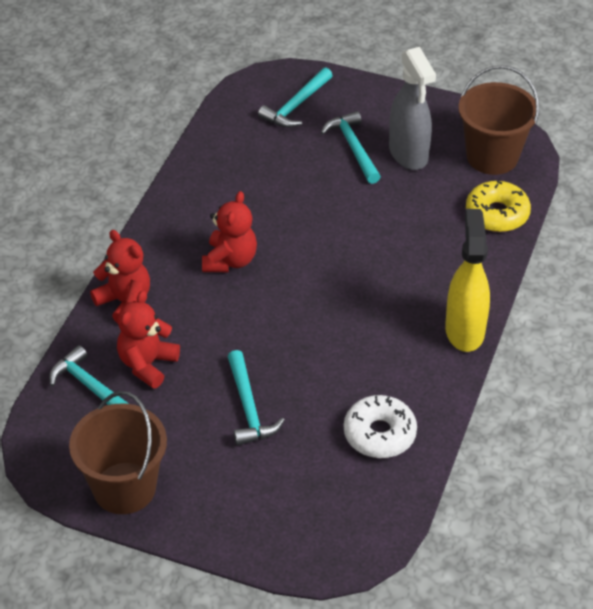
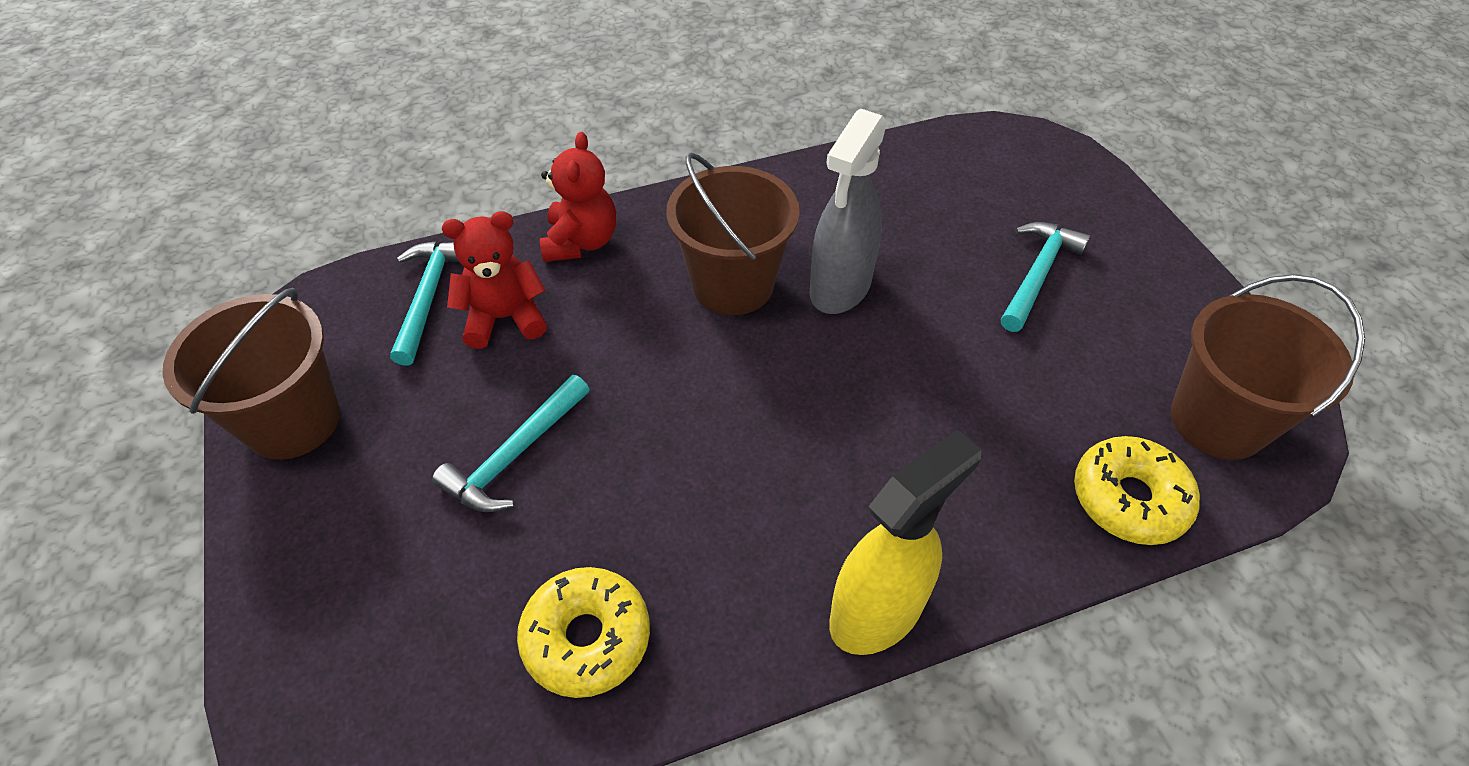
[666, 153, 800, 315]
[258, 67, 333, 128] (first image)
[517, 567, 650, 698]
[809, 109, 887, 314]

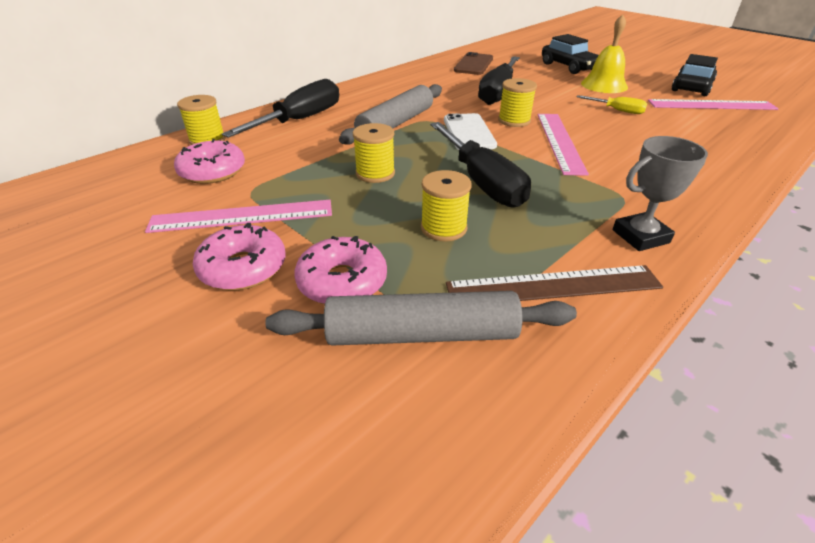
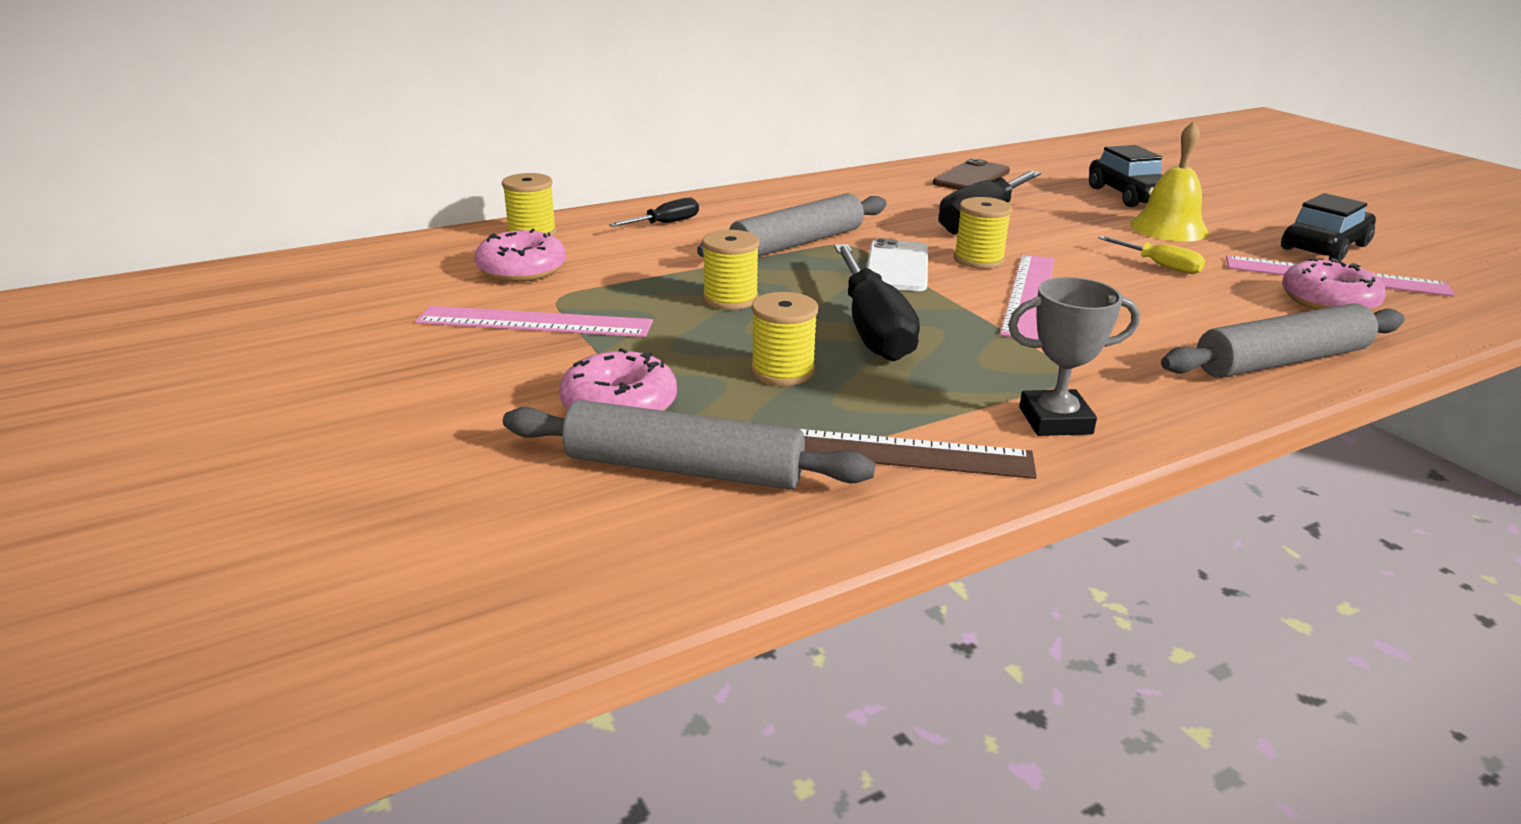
[1282, 258, 1386, 310]
[609, 197, 699, 227]
[1161, 303, 1405, 378]

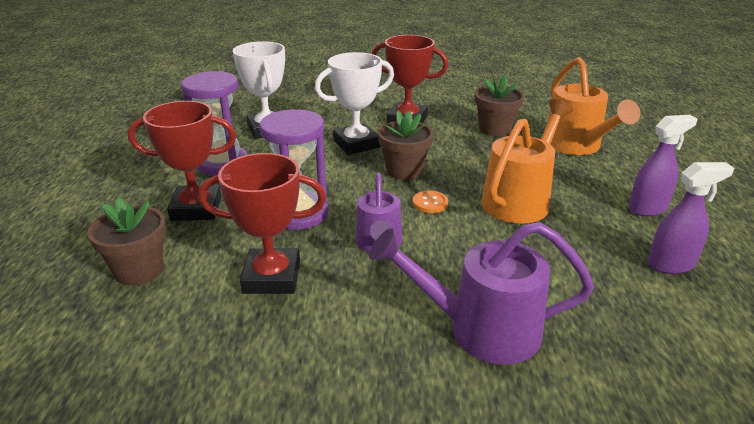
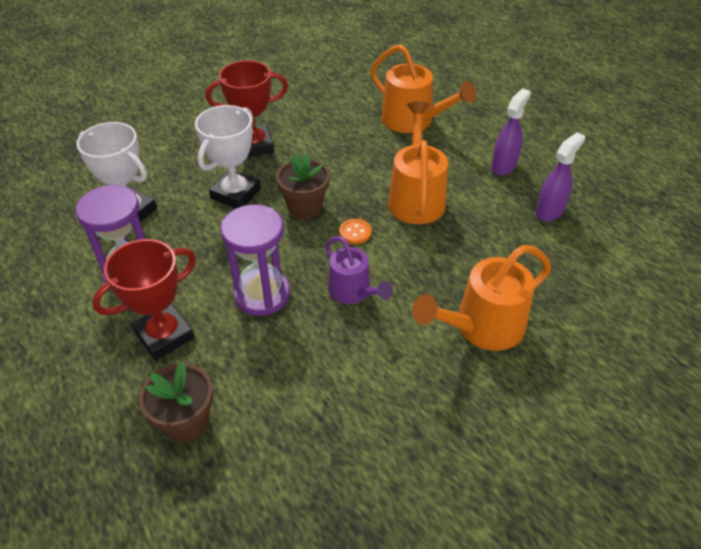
[198, 153, 326, 294] (first image)
[412, 245, 551, 351]
[475, 75, 524, 137] (first image)

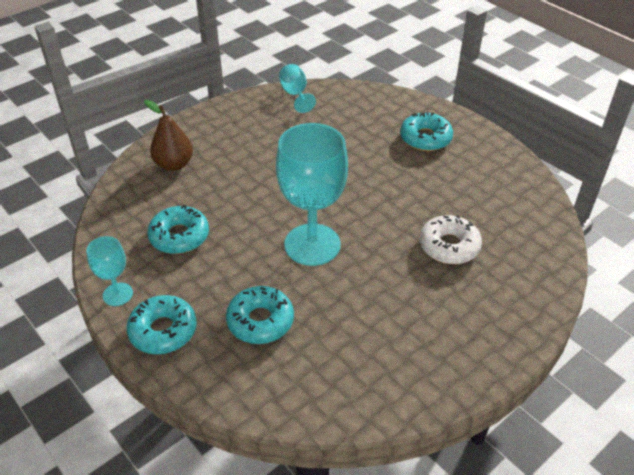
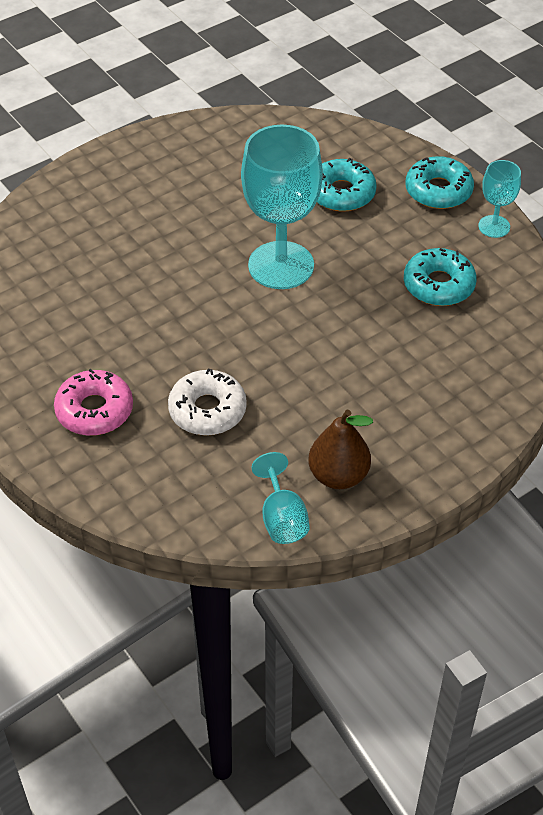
[308, 410, 373, 489]
[54, 369, 133, 436]
[168, 369, 247, 436]

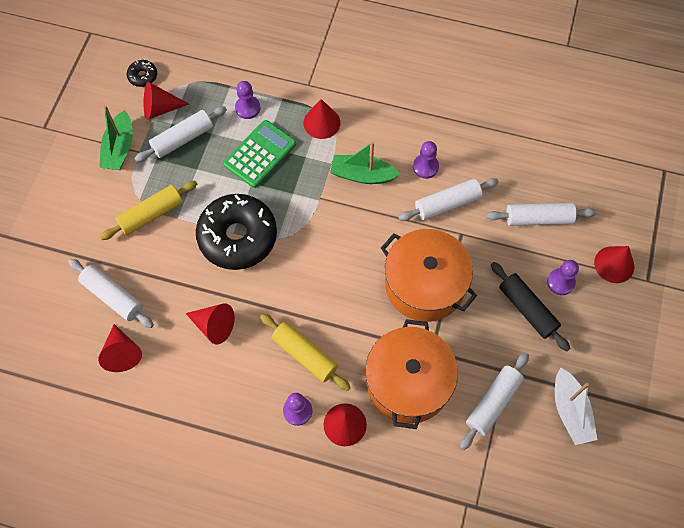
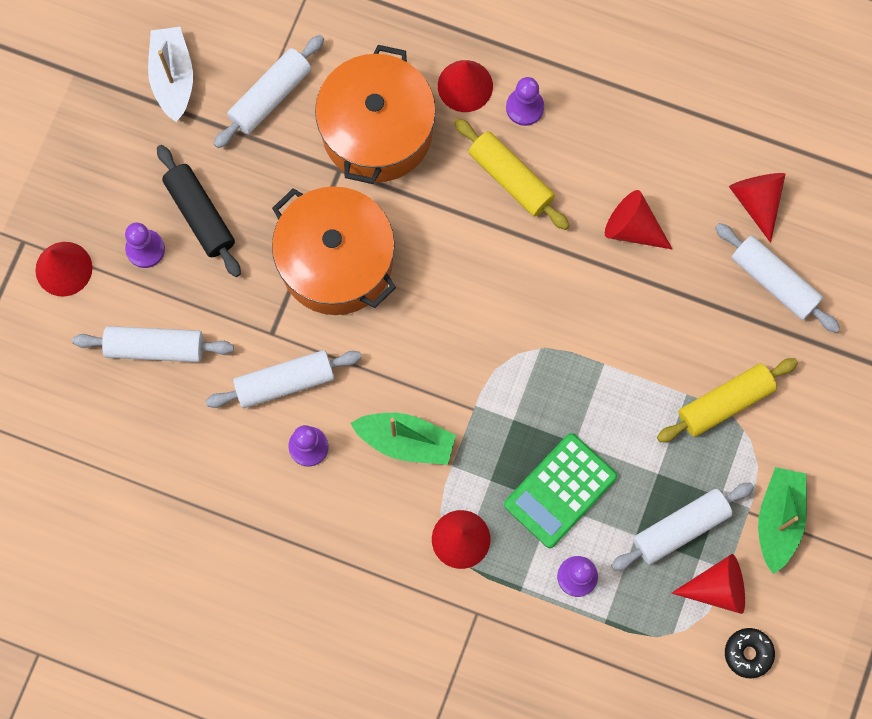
[196, 194, 277, 270] (first image)

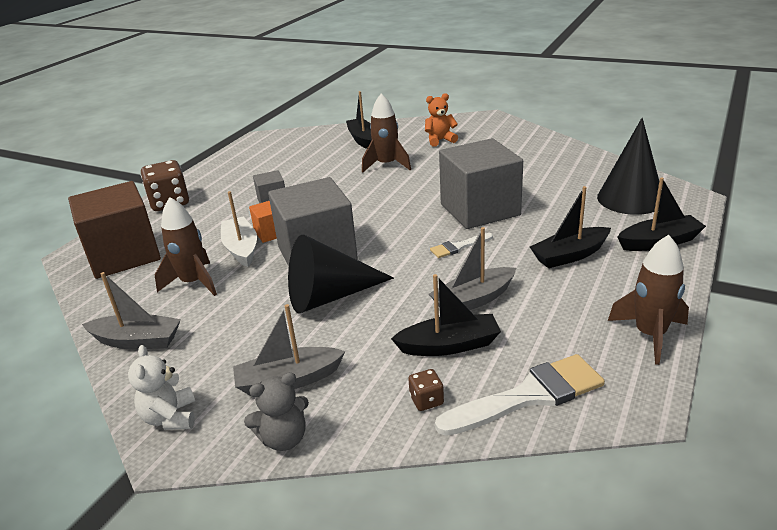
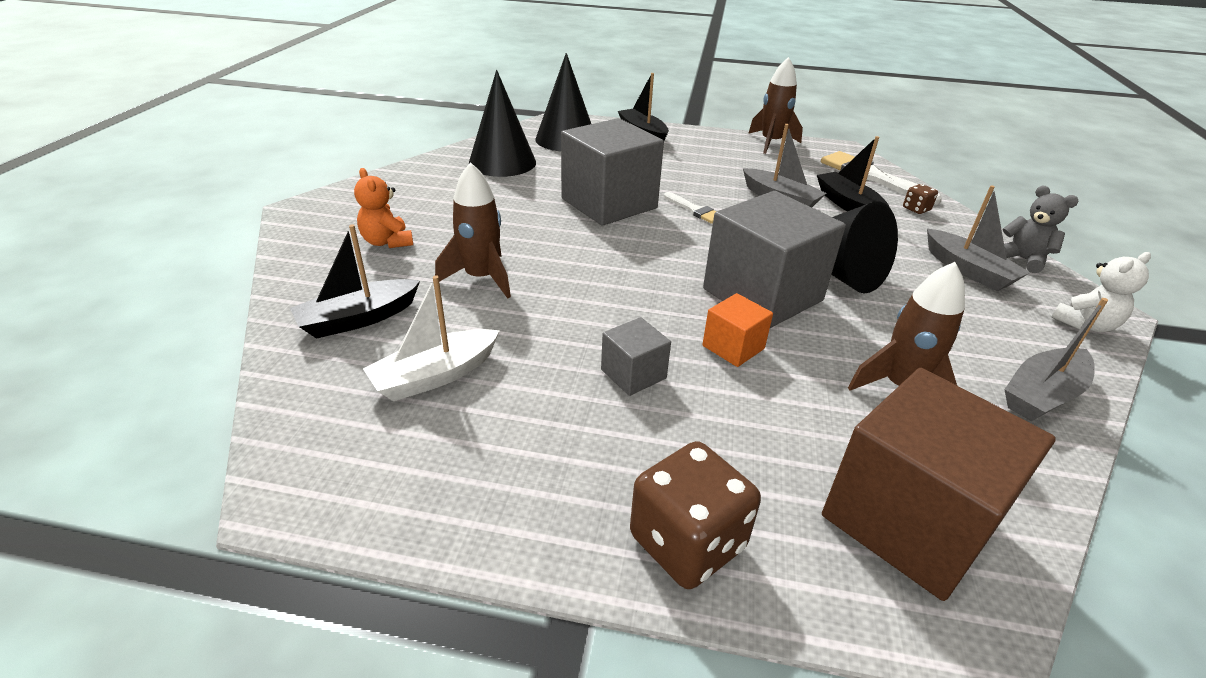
[1004, 298, 1108, 421]
[363, 275, 500, 401]
[530, 186, 611, 268] (first image)
[469, 70, 536, 177]

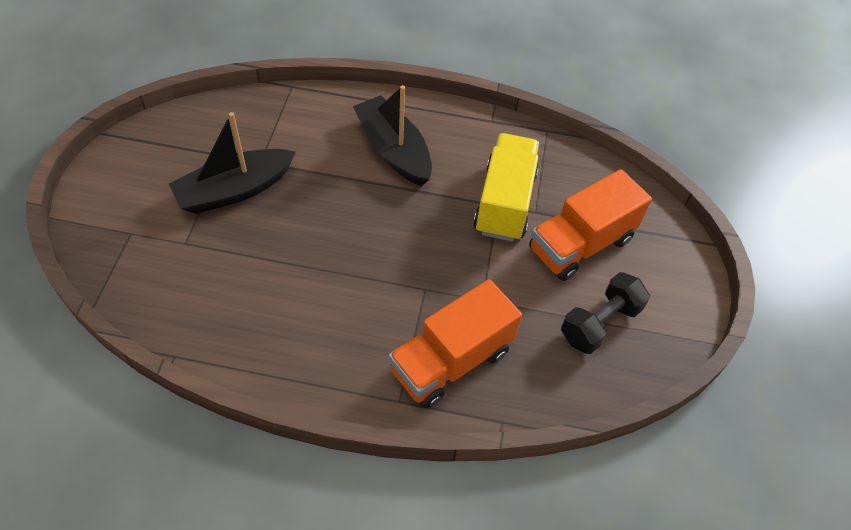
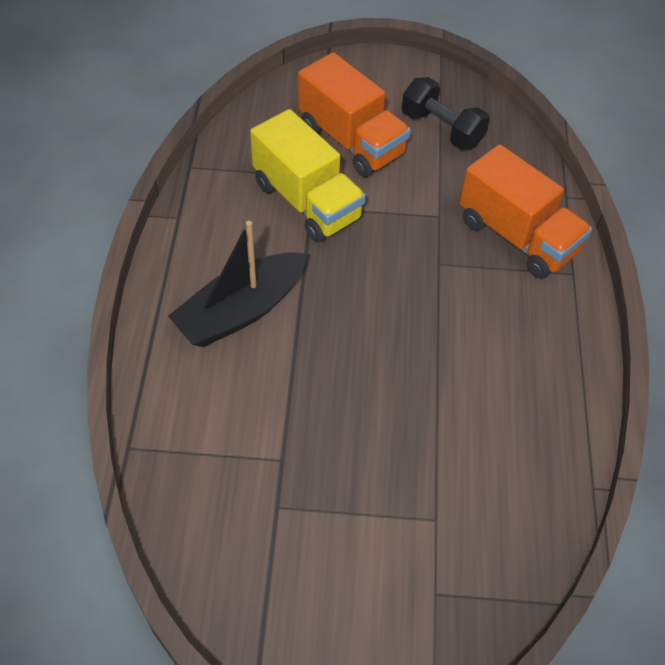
[169, 112, 296, 214] (first image)
[250, 109, 366, 243]

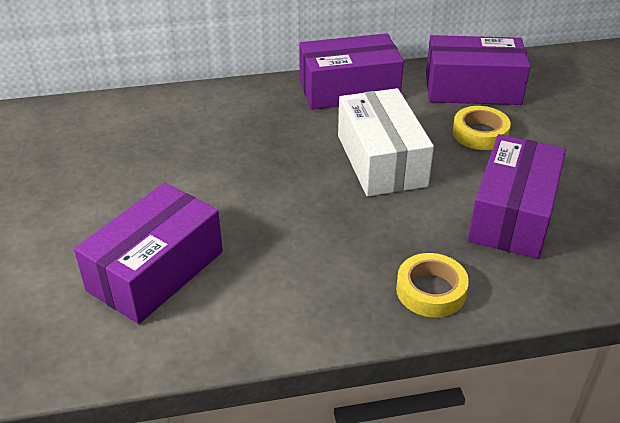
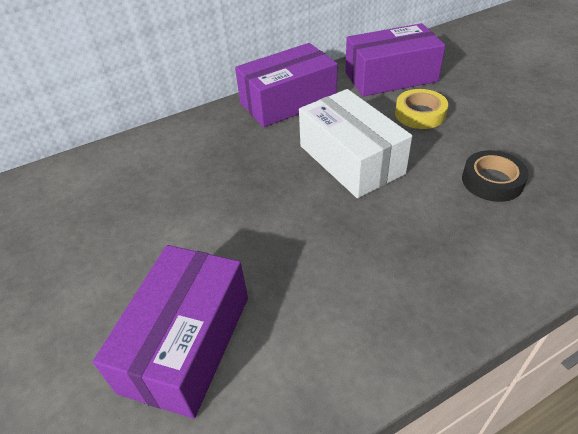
[396, 253, 469, 317] (first image)
[462, 150, 529, 202]

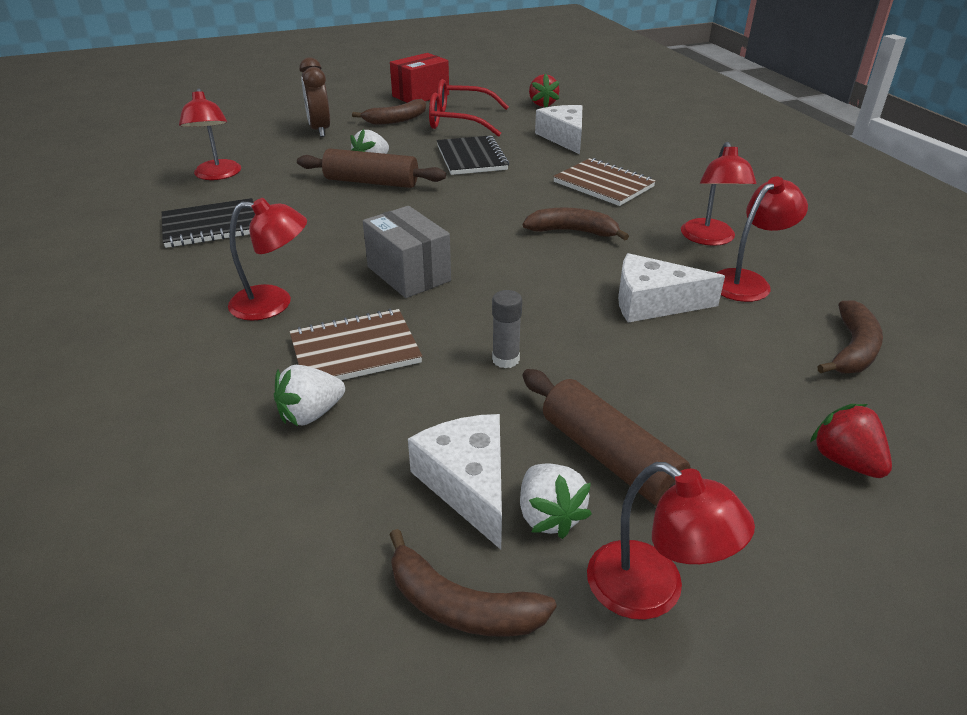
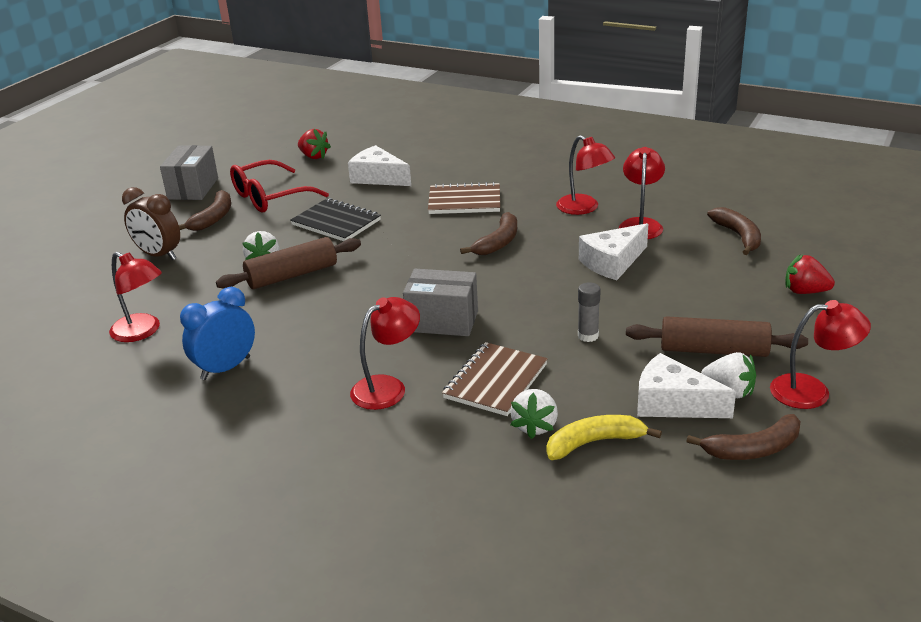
[180, 287, 255, 380]
[160, 145, 218, 200]
[460, 212, 517, 255]
[546, 415, 662, 460]

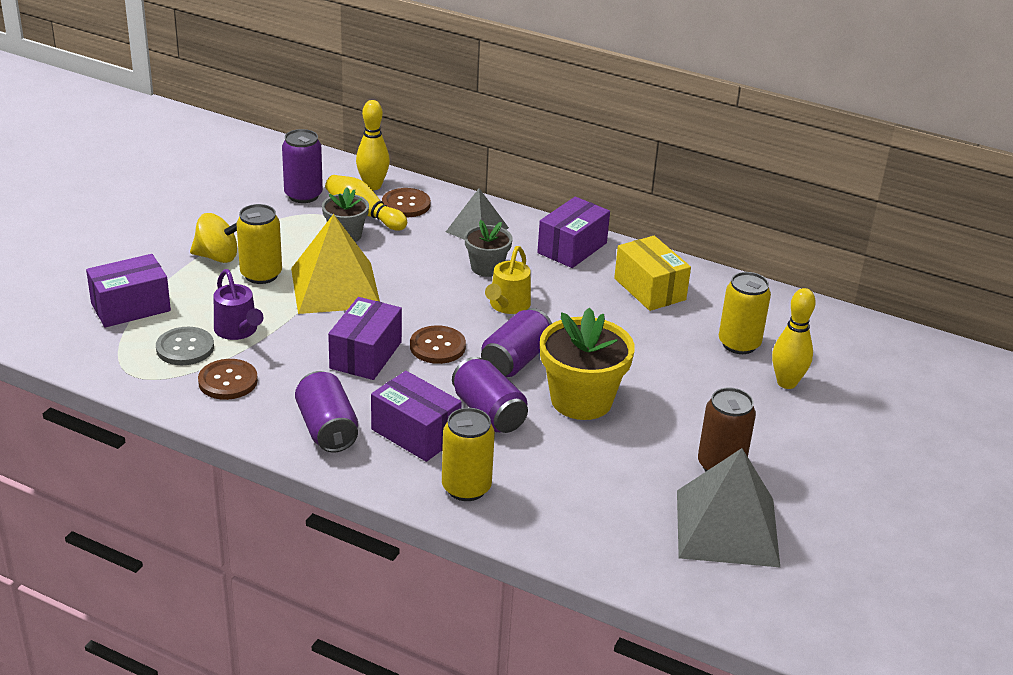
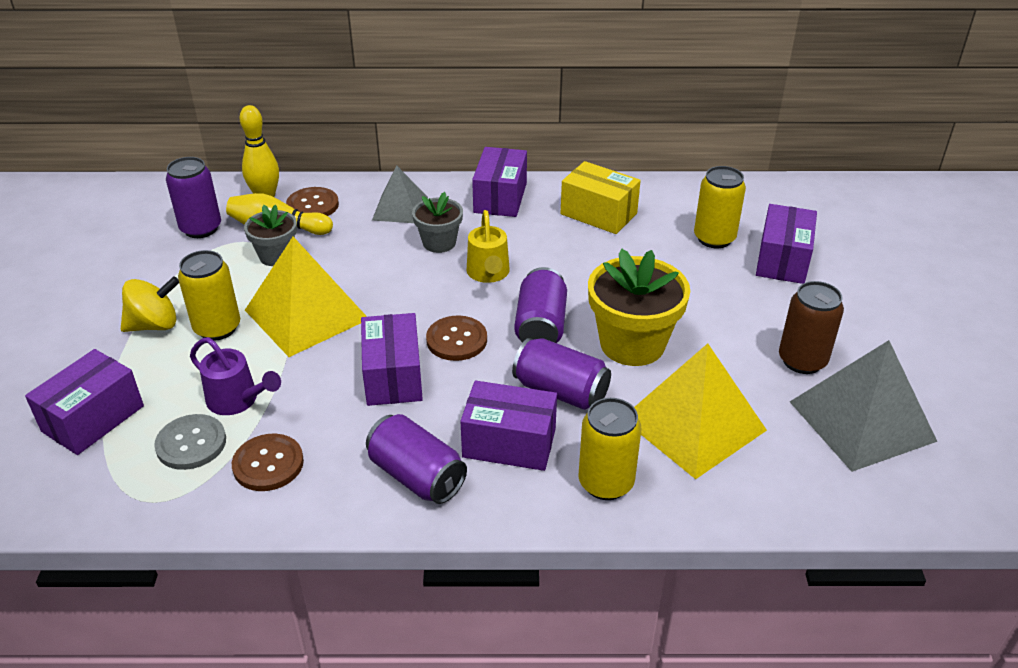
[756, 204, 817, 284]
[634, 343, 767, 479]

